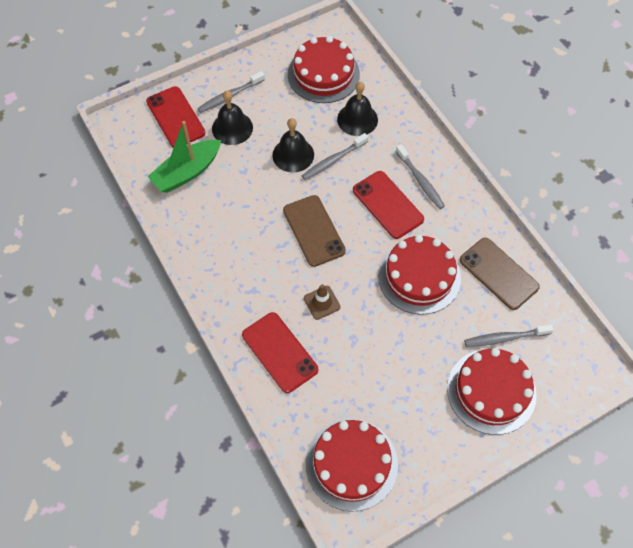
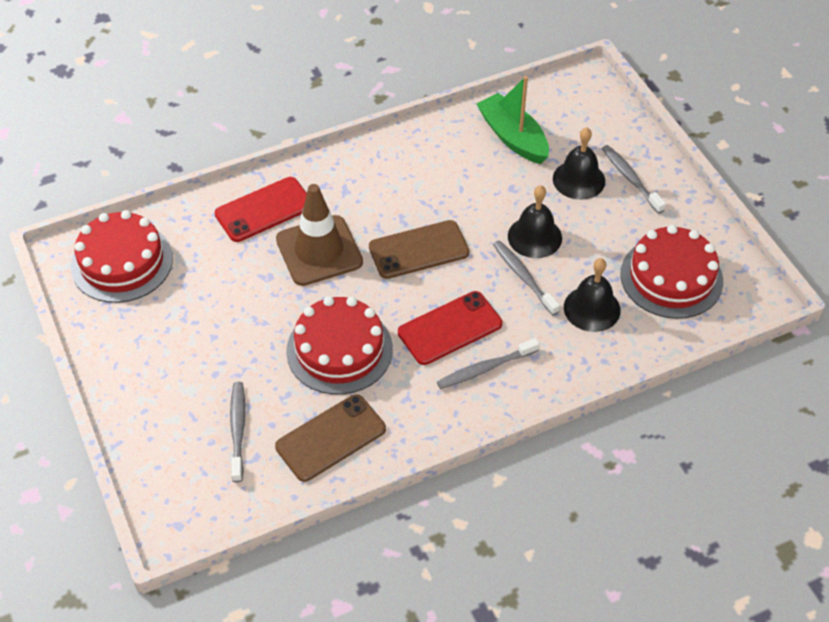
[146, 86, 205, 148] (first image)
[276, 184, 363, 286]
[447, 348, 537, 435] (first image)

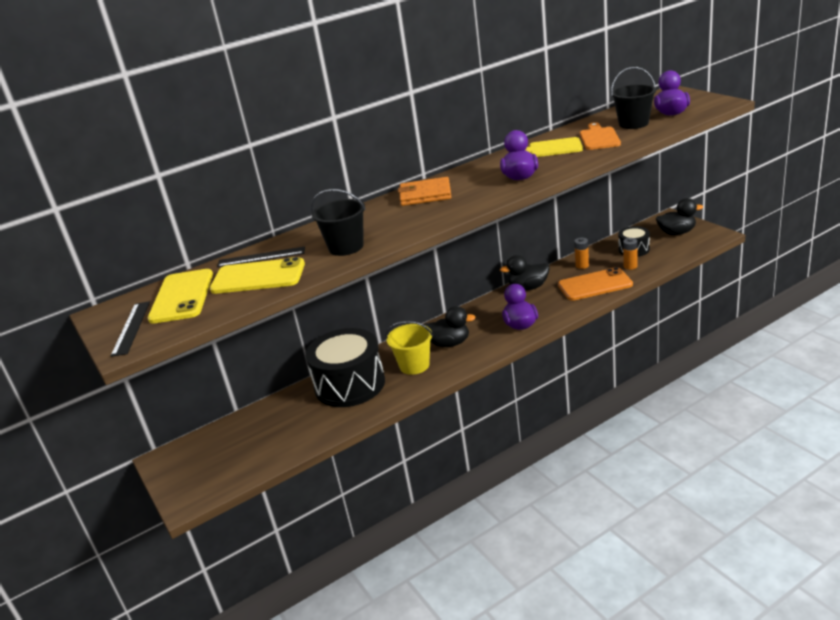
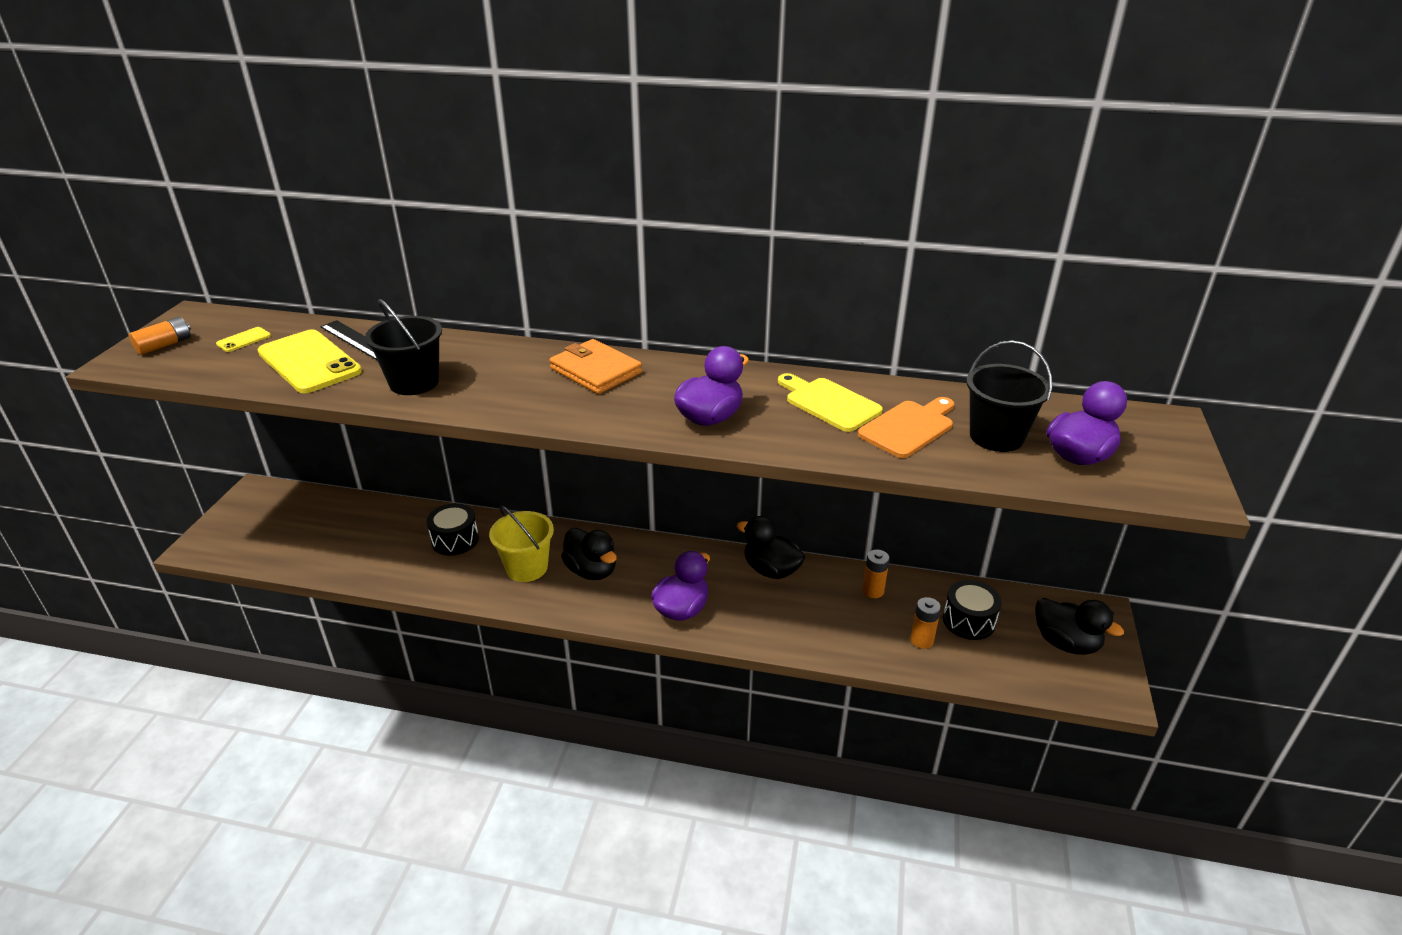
[129, 317, 191, 355]
[216, 327, 271, 352]
[427, 503, 479, 556]
[558, 267, 633, 301] (first image)

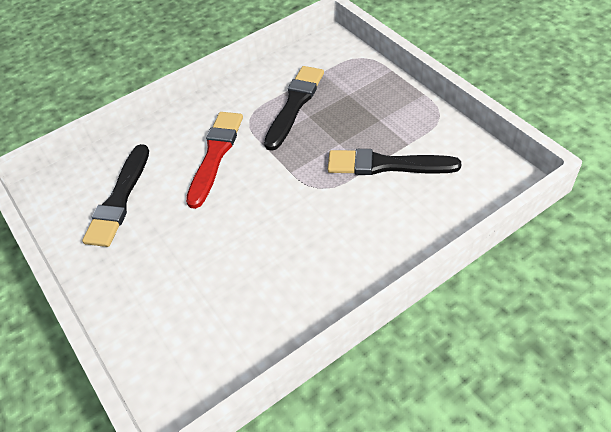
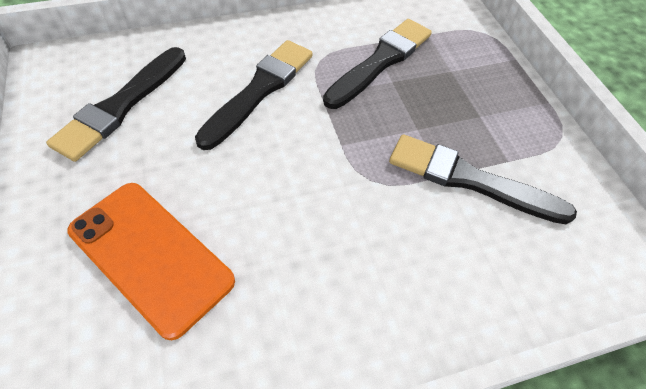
[195, 40, 312, 150]
[67, 183, 235, 340]

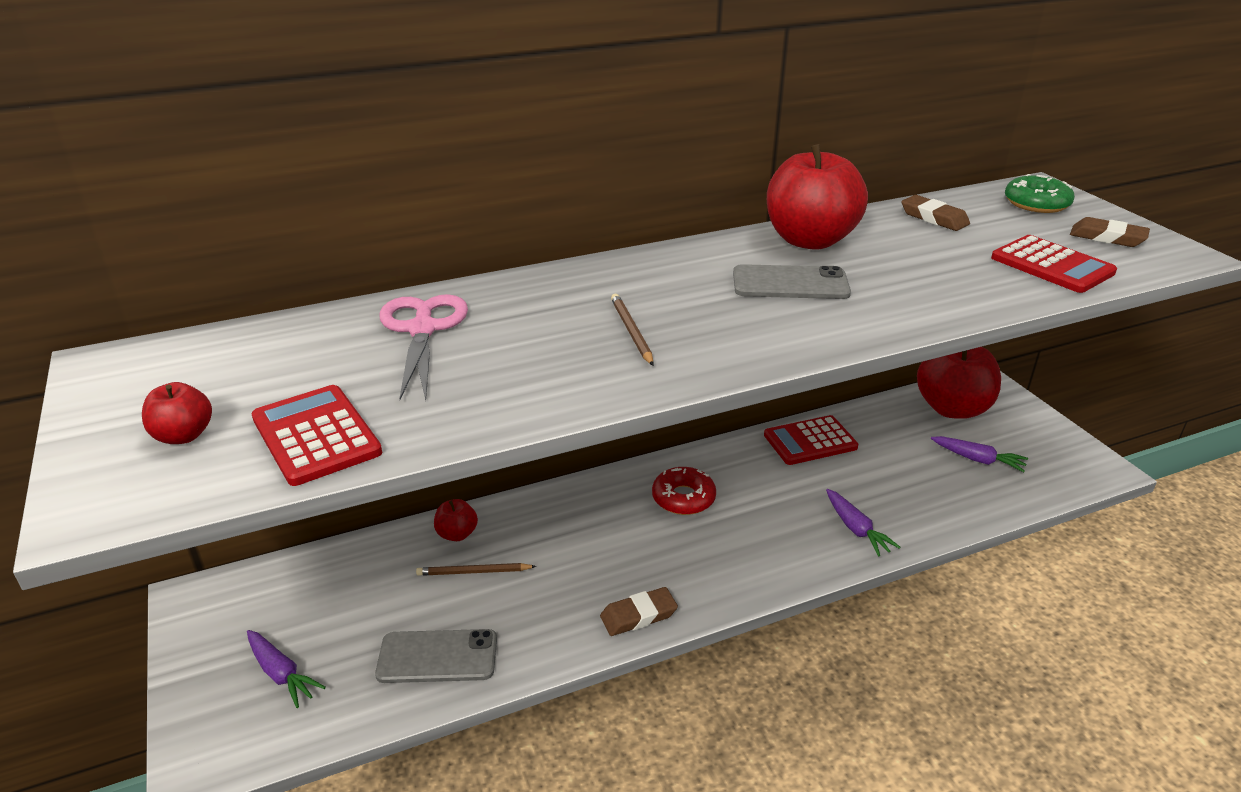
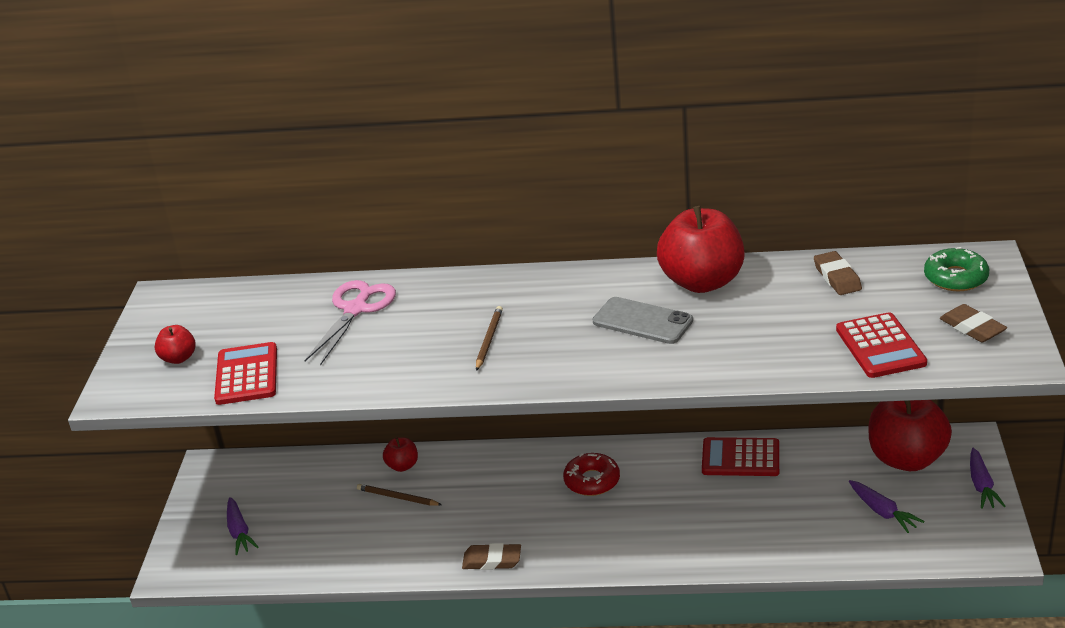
[375, 629, 497, 683] (first image)
[970, 448, 1006, 509]

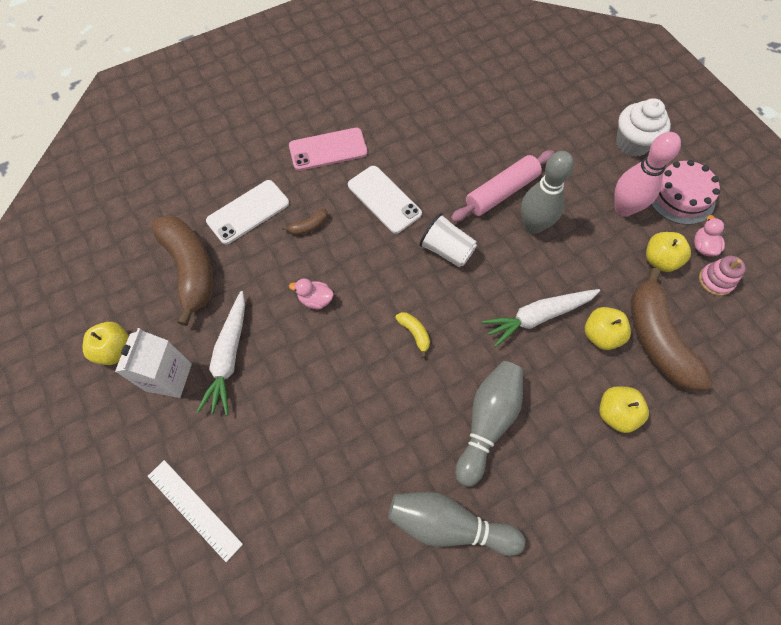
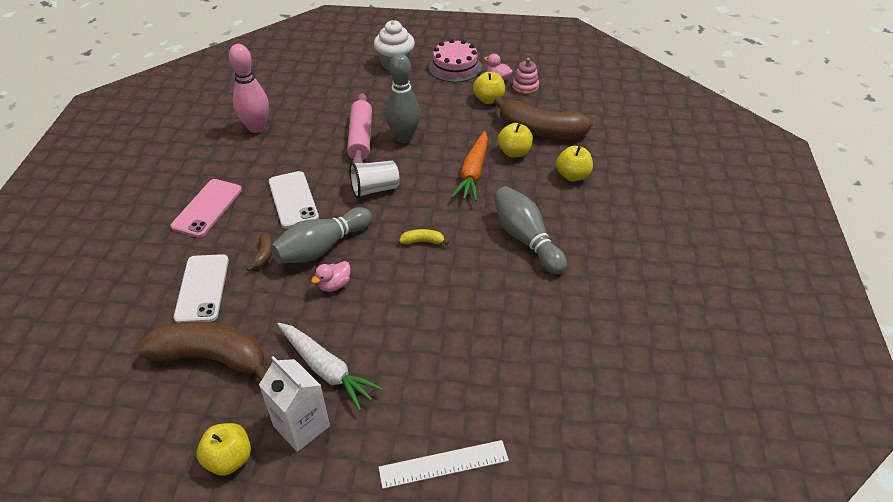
[269, 171, 319, 228]
[270, 207, 372, 264]
[451, 131, 488, 201]
[229, 44, 269, 133]

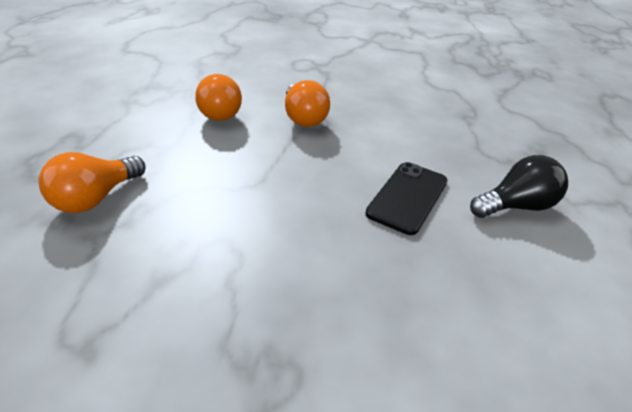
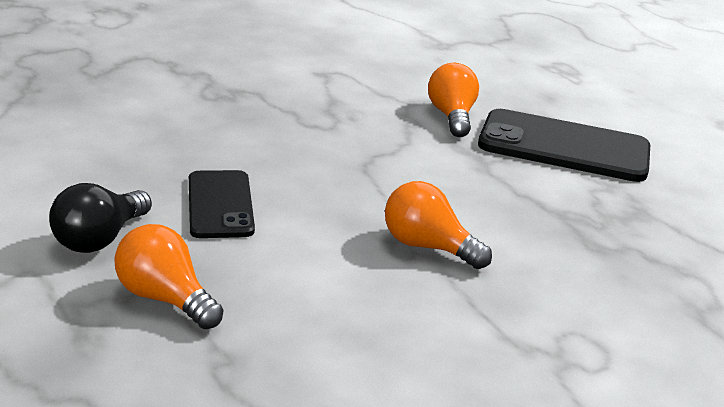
[115, 224, 223, 329]
[478, 109, 650, 182]

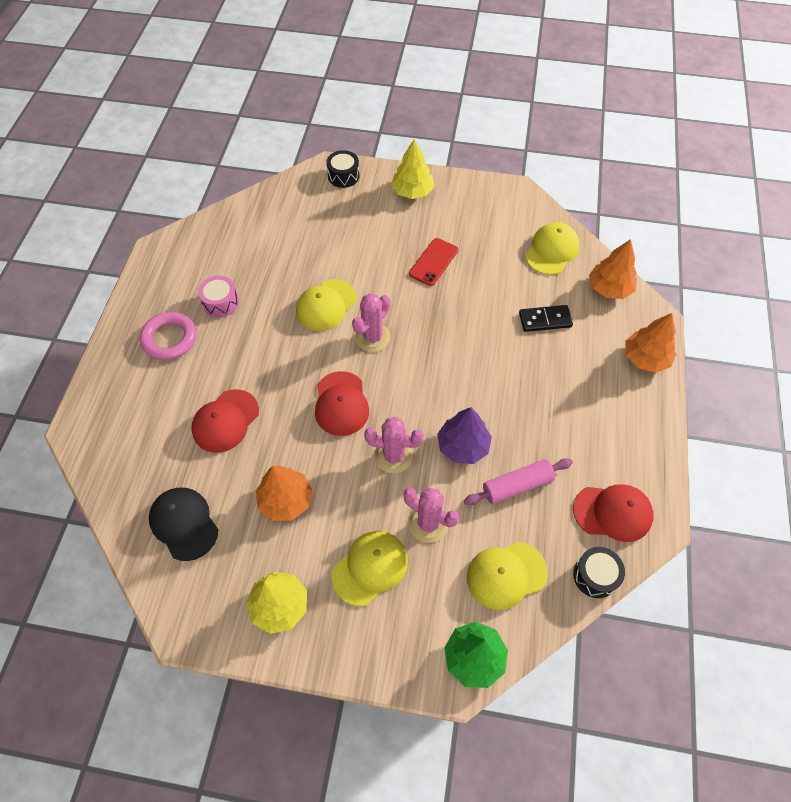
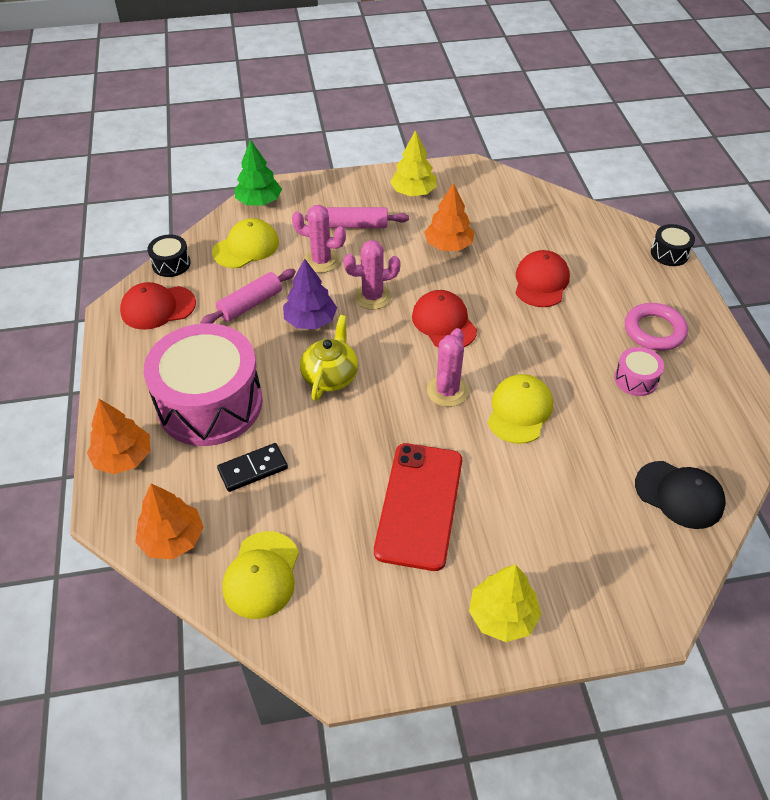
[635, 461, 726, 529]
[651, 224, 695, 266]
[305, 207, 409, 228]
[374, 443, 462, 571]
[144, 323, 263, 446]
[300, 315, 358, 401]

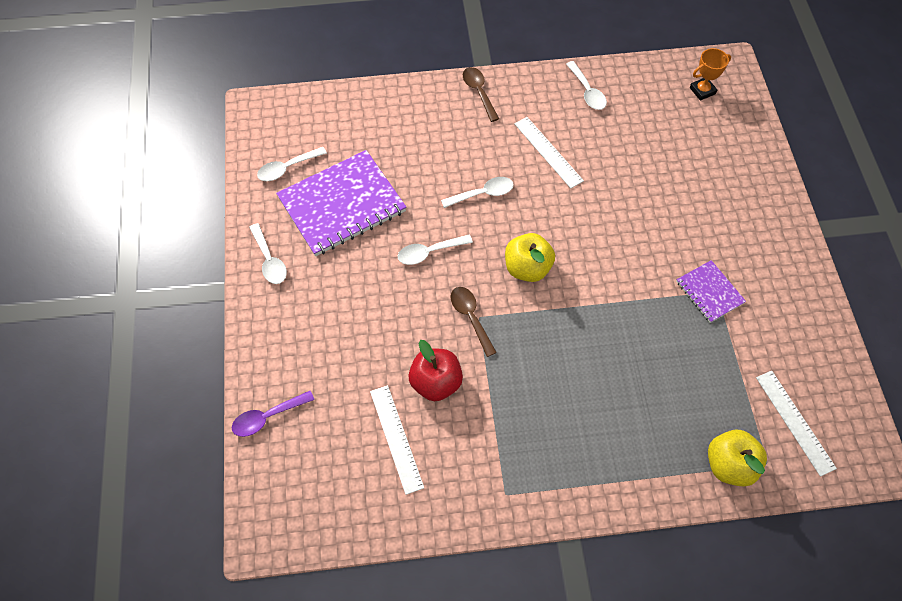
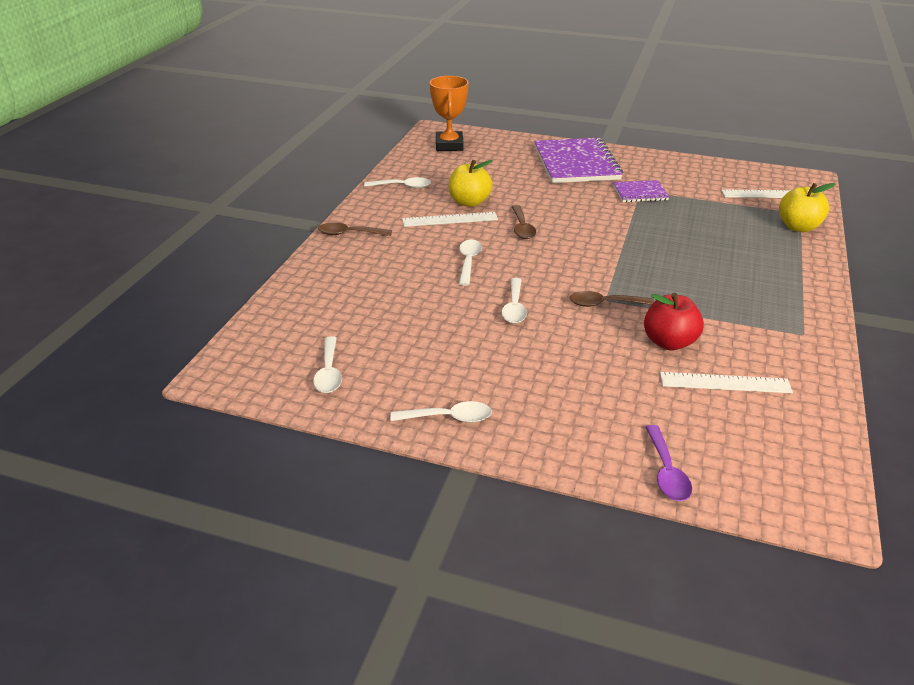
[534, 138, 623, 183]
[449, 160, 493, 207]
[429, 76, 469, 151]
[512, 205, 536, 239]

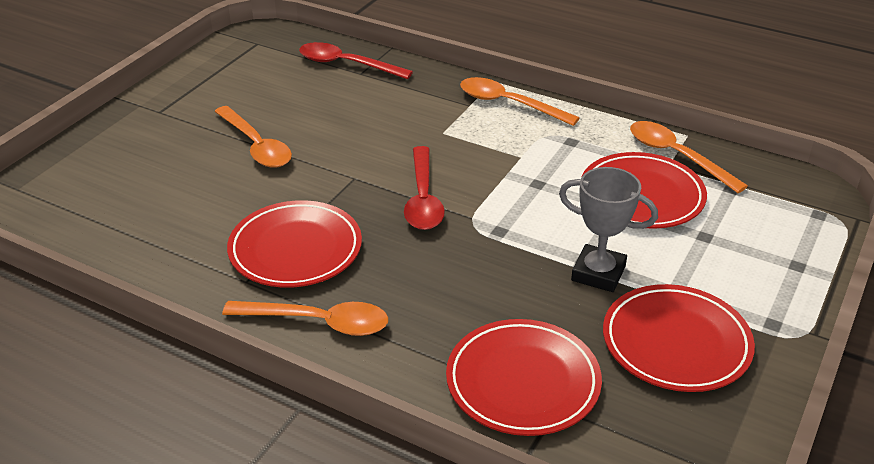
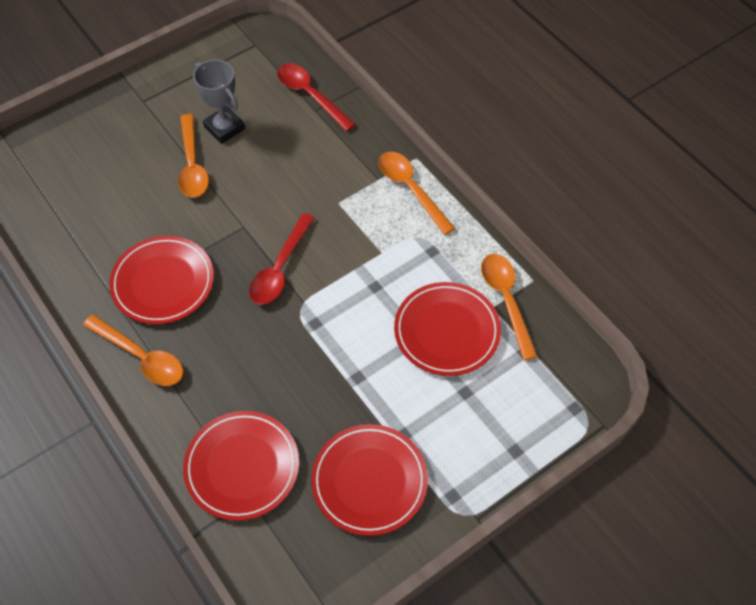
[193, 60, 245, 144]

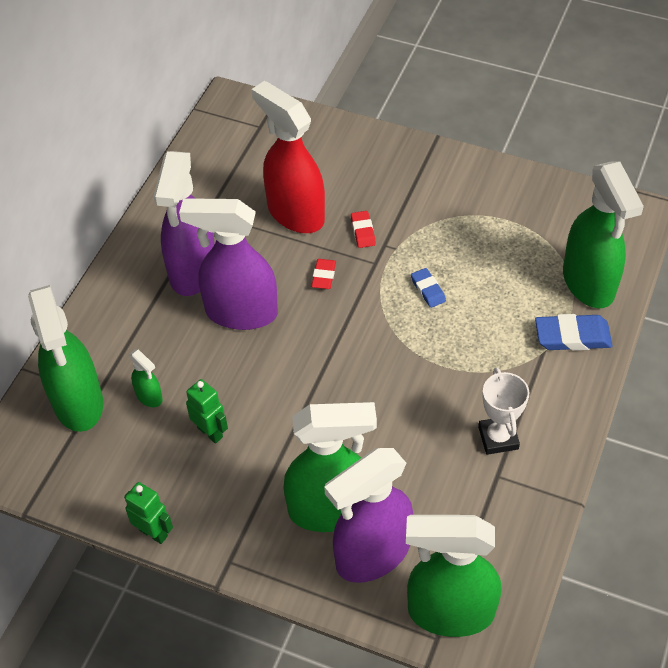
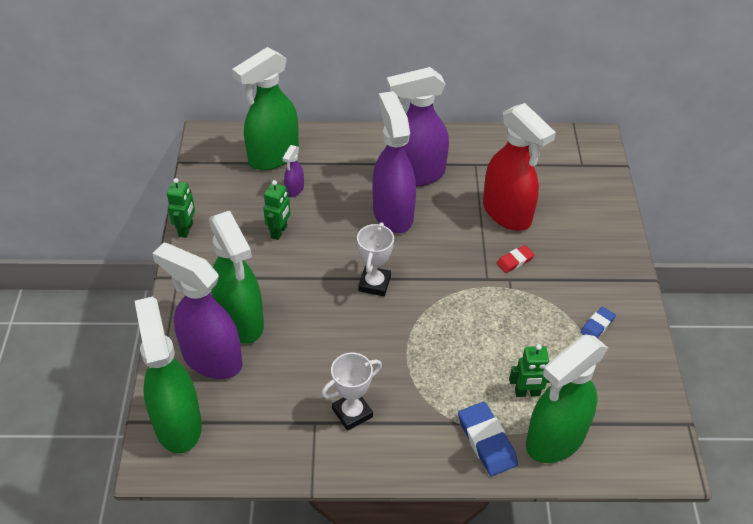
[283, 145, 304, 197]
[483, 103, 556, 231]
[311, 259, 336, 289] (first image)
[580, 307, 616, 338]
[357, 222, 394, 296]
[509, 344, 550, 397]

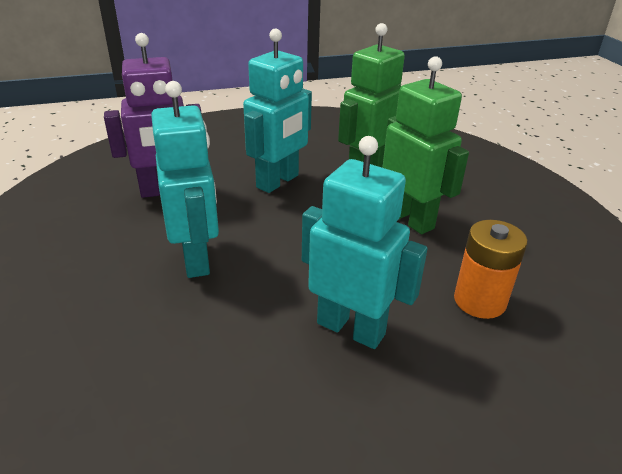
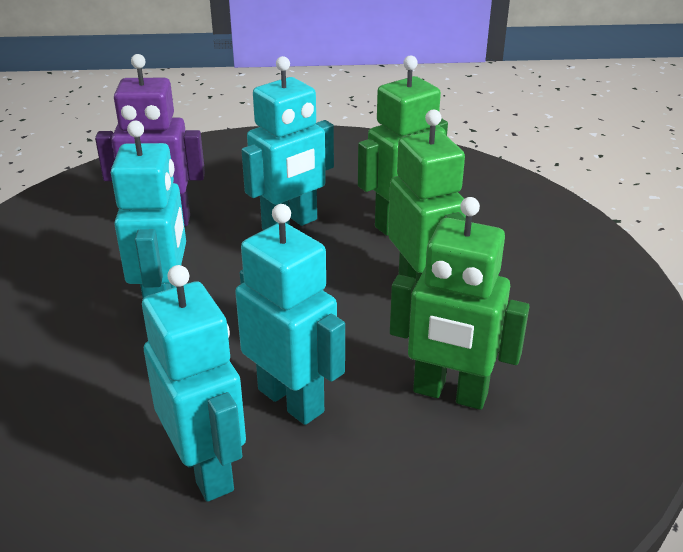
[390, 197, 530, 410]
[142, 265, 246, 502]

